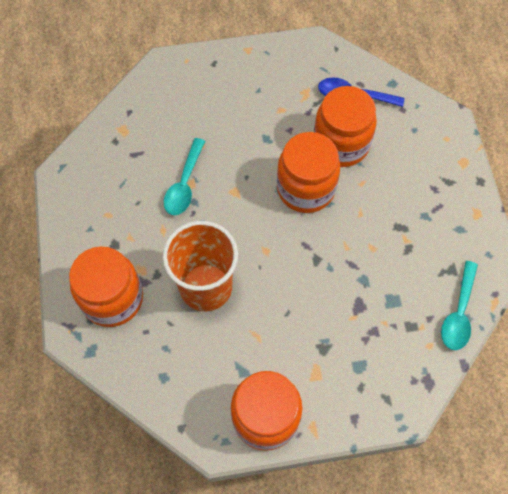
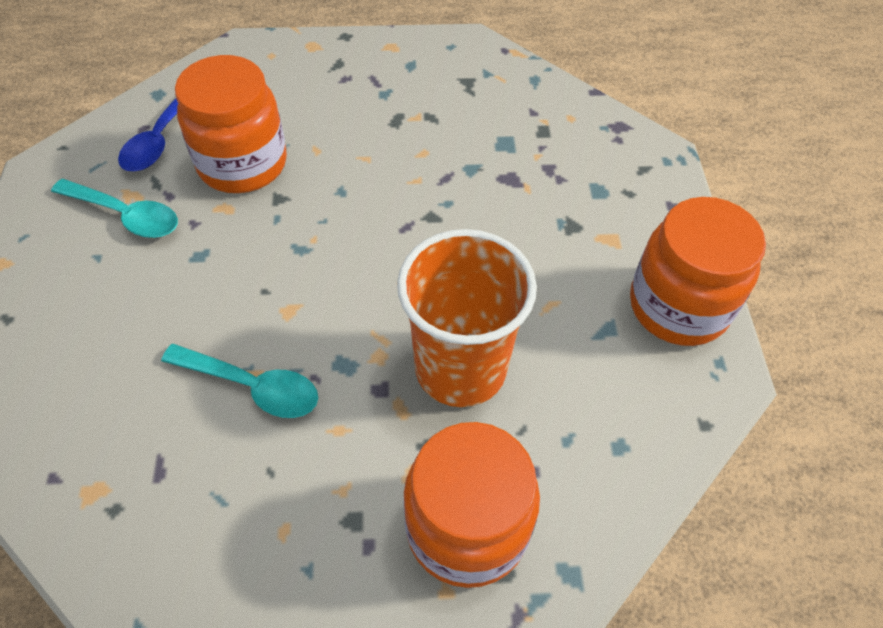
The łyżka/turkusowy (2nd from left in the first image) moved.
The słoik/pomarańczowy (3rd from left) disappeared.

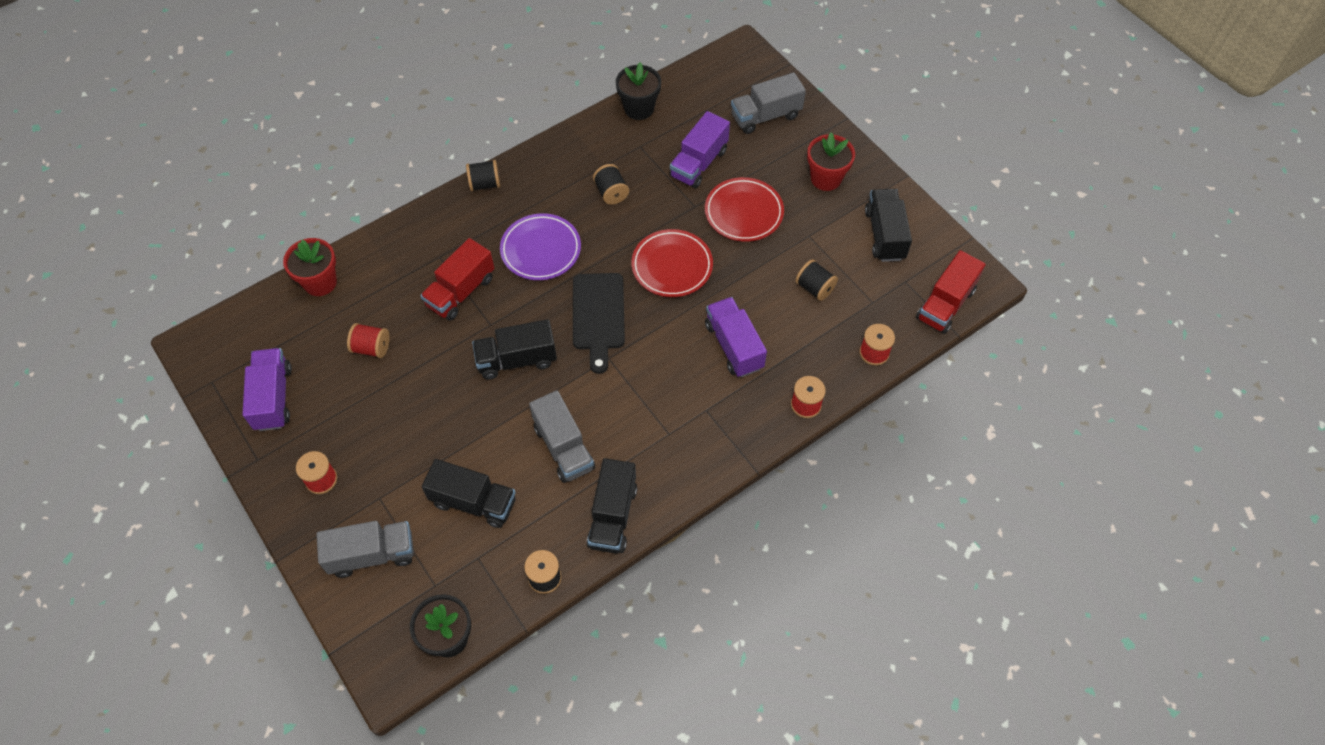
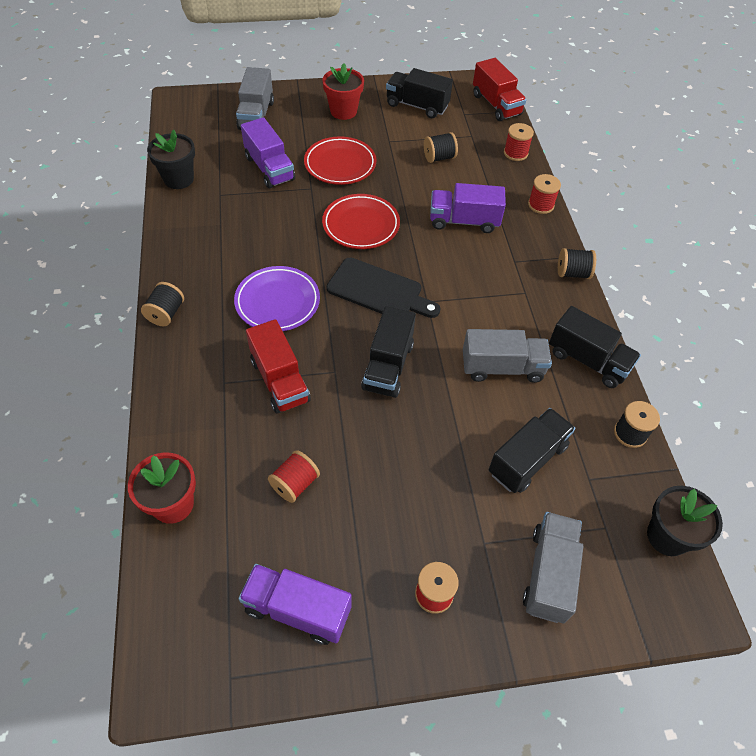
The szpulka/czarny (3rd from left) moved.

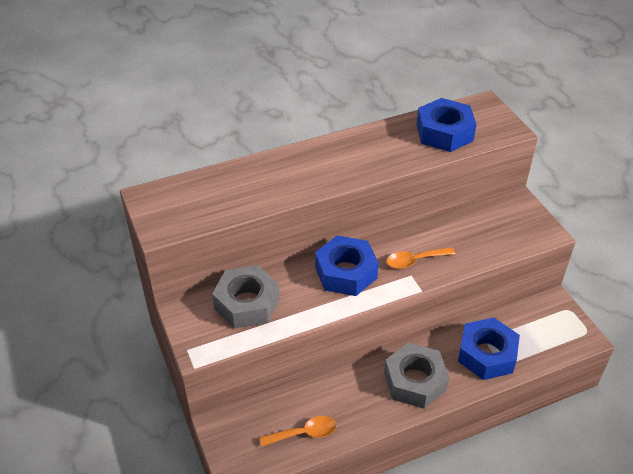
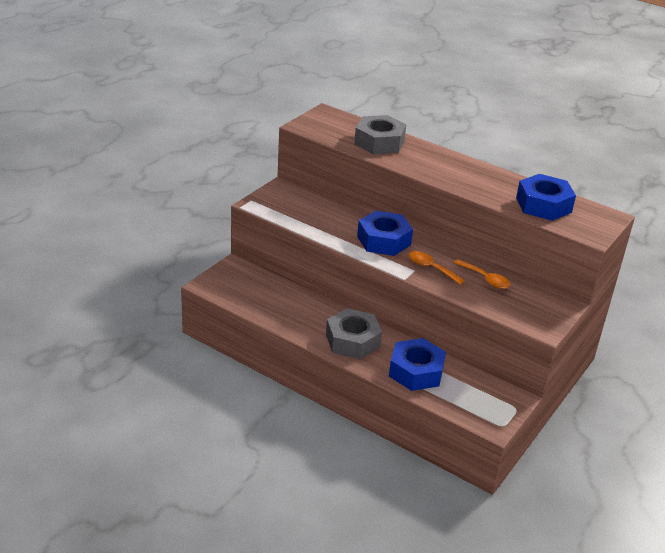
The nakrętka/szary (1st from left in the first image) moved.
The łyżka/pomarańczowy (1st from left in the first image) moved.

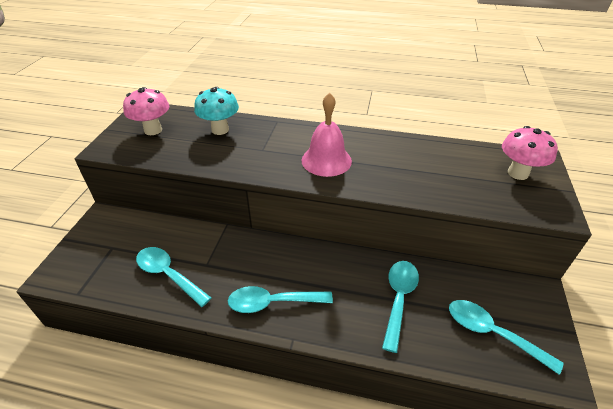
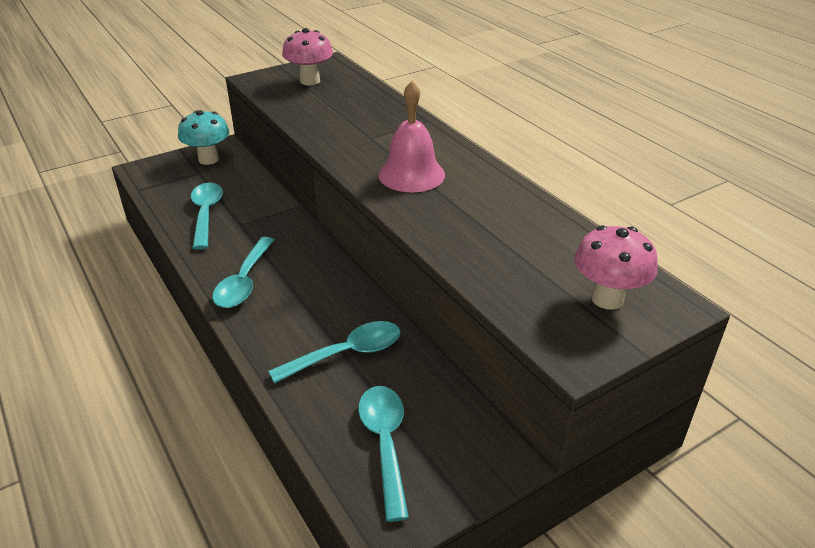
The grzyb/turkusowy moved.
The łyżka/turkusowy (2nd from left) turned 120 degrees counterclockwise.

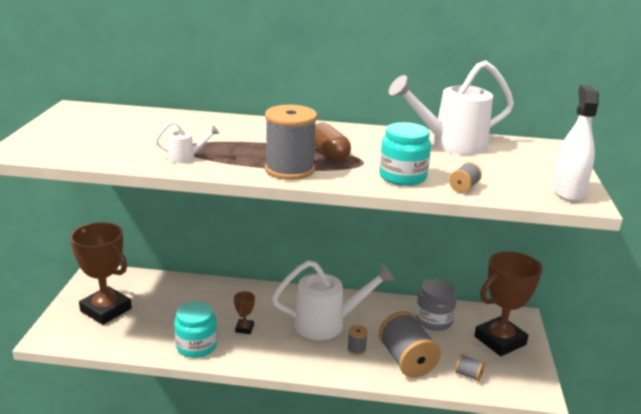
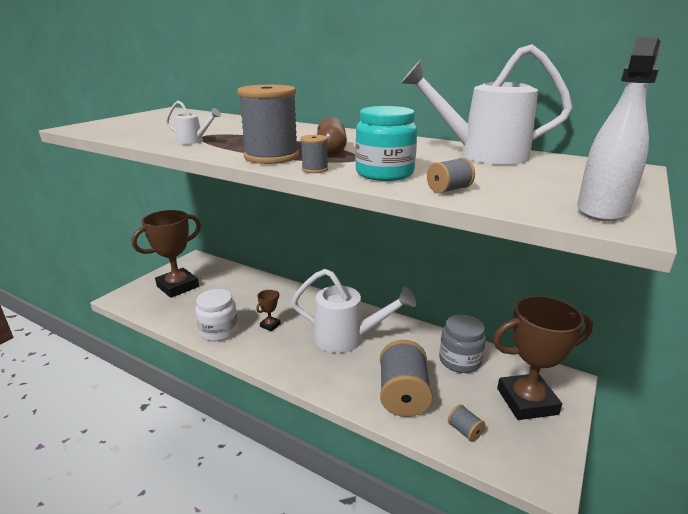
The puchar/brązowy (1st from left) turned 75 degrees clockwise.
The słoik/turkusowy (1st from left) became the słoik/biały.
The szpulka/szary (2nd from left) moved.

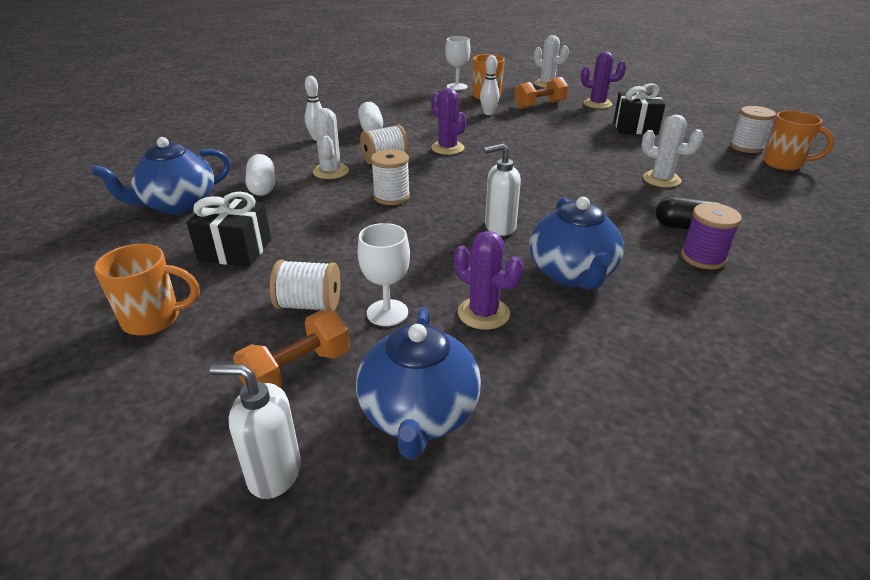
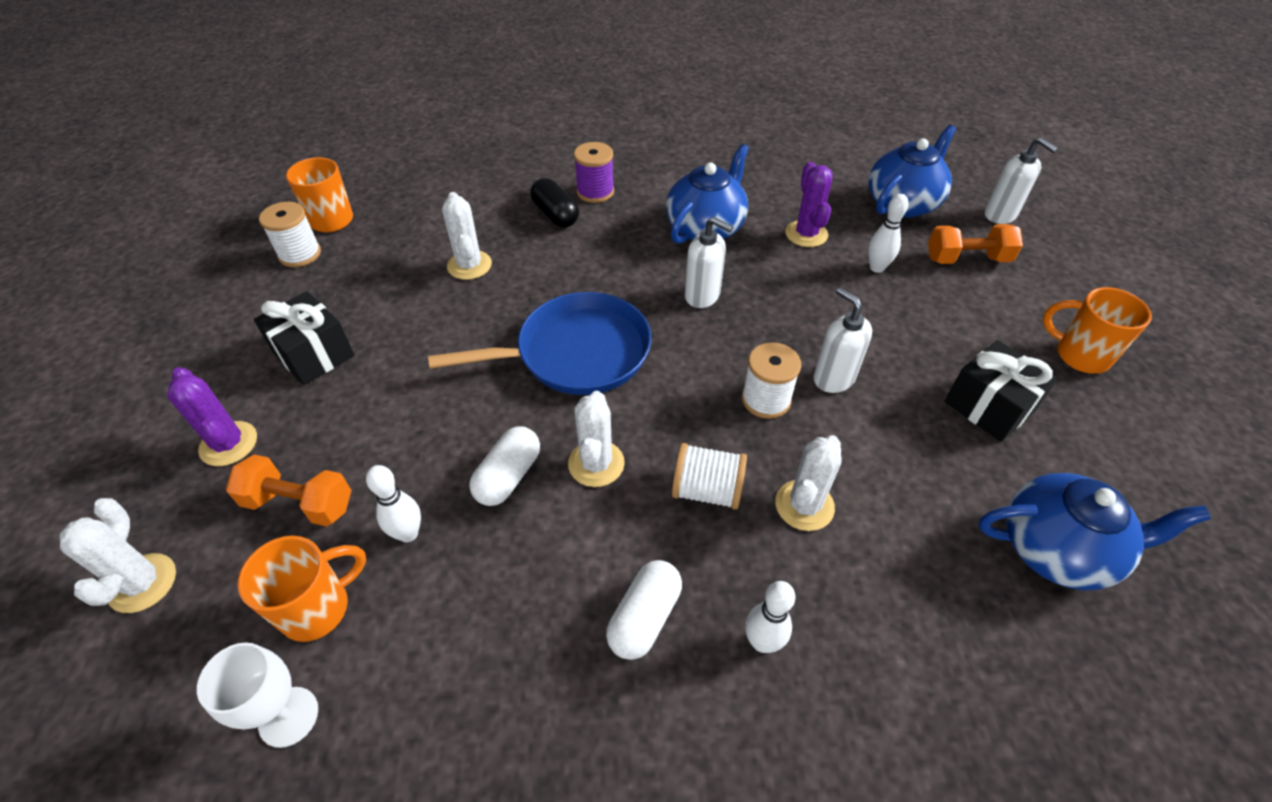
The patelnia/niebieski appeared.
The kapsułka/biały (1st from left) moved.
The kaktus/fioletowy (1st from left) became the kaktus/biały (3rd from left).
The dozownik mydła/biały (2nd from left) appeared.
The kielich/biały (1st from left) was replaced by the kręgiel/biały (3rd from left).
The szpulka/biały (1st from left) disappeared.

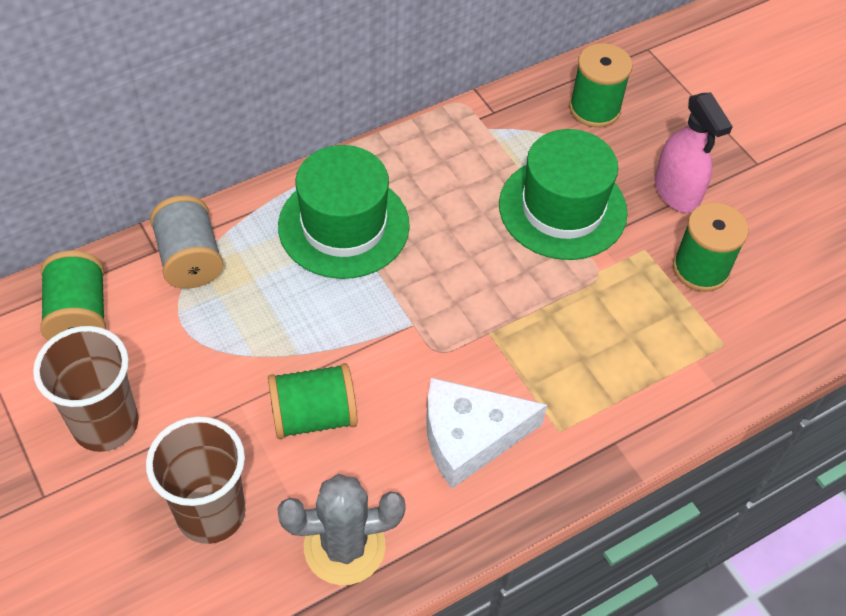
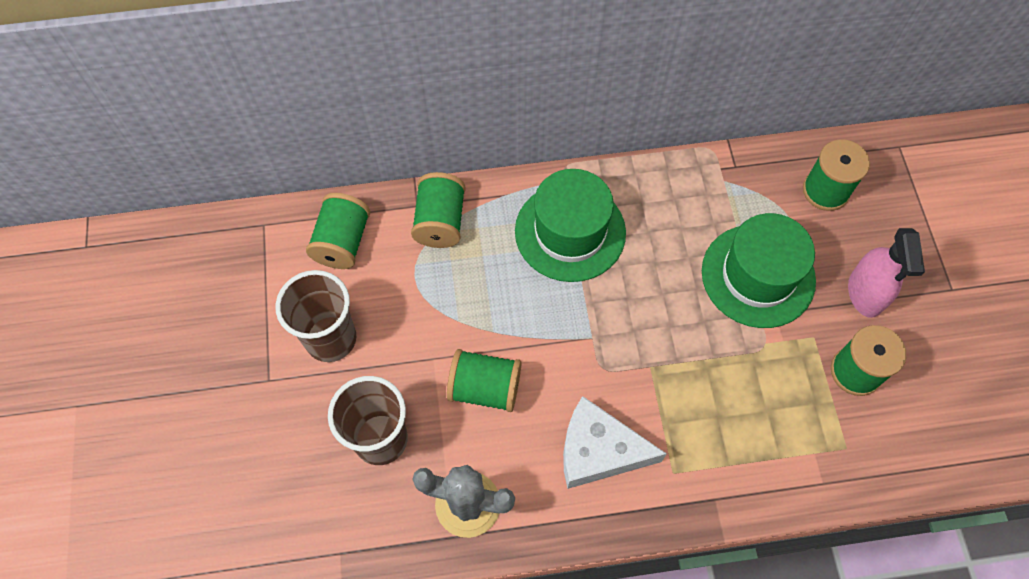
The szpulka/szary became the szpulka/zielony (2nd from left).

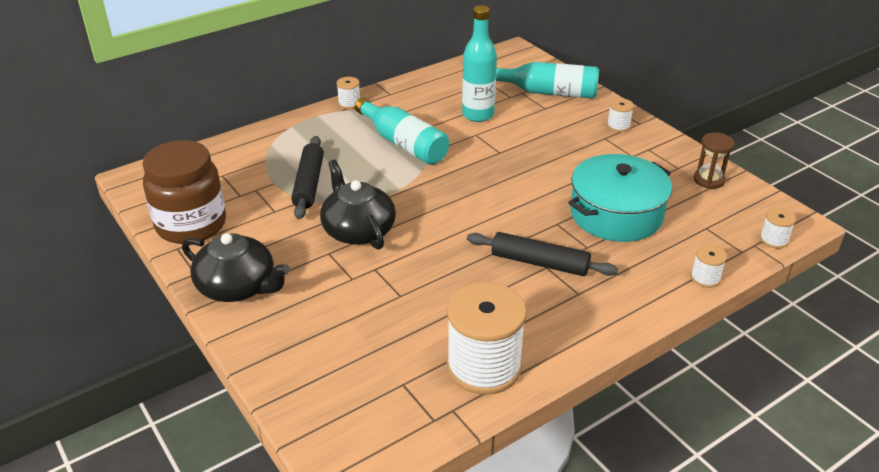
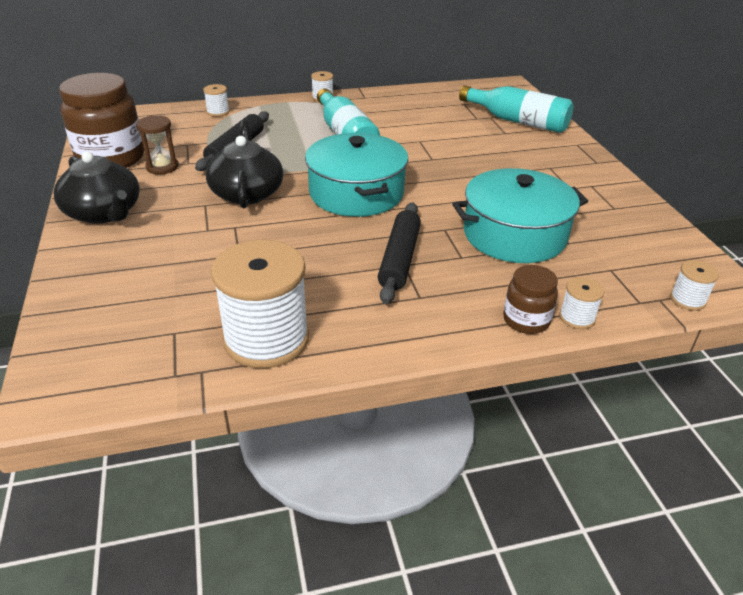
The klepsydra/brązowy moved.
The szpulka/biały (3rd from left in the first image) moved.
The garnek/turkusowy (1st from left) appeared.
The wałek do ciasta/czarny (2nd from left) turned 60 degrees clockwise.
The słoik/brązowy (2nd from left) appeared.
The butelka/turkusowy (2nd from left) disappeared.

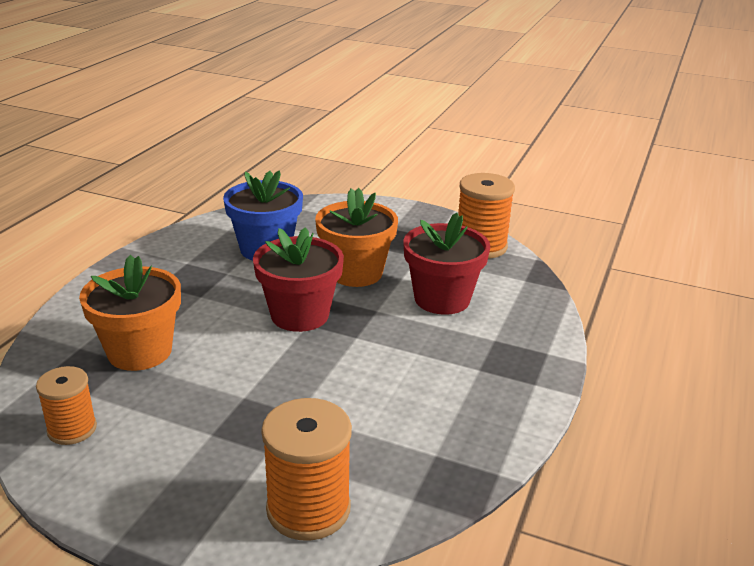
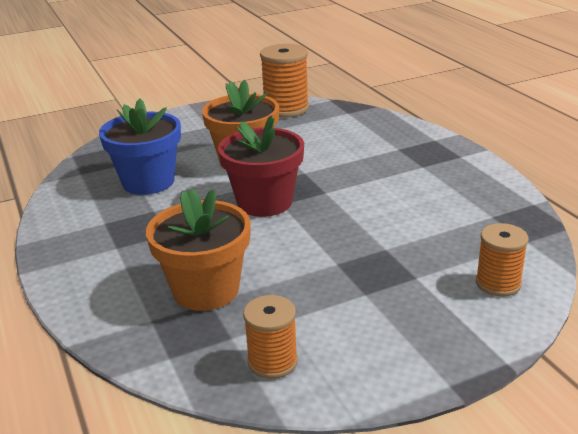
The szpulka/pomarańczowy (2nd from left in the first image) changed to 0.63 times the size.
The doniczka/czerwony (2nd from left) disappeared.

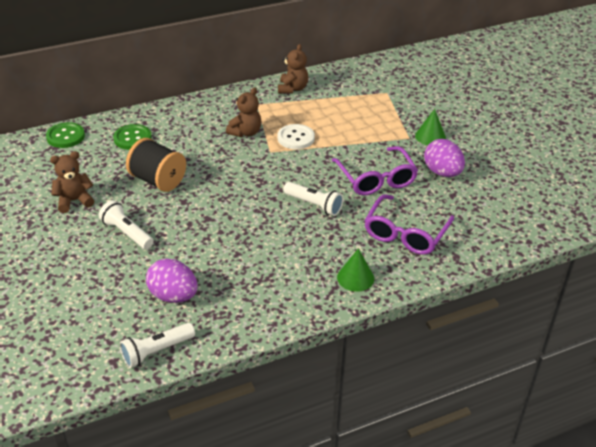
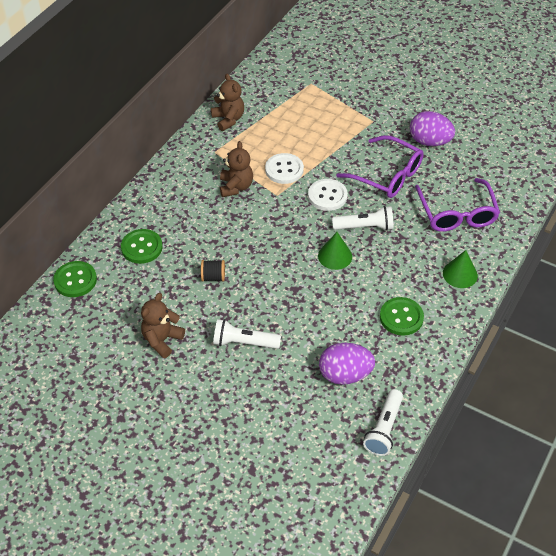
The szpulka/czarny changed to 0.49 times the size.
The guzik/biały (2nd from left) appeared.
The stożek/zielony (2nd from left in the first image) moved.
The guzik/zielony (3rd from left) appeared.

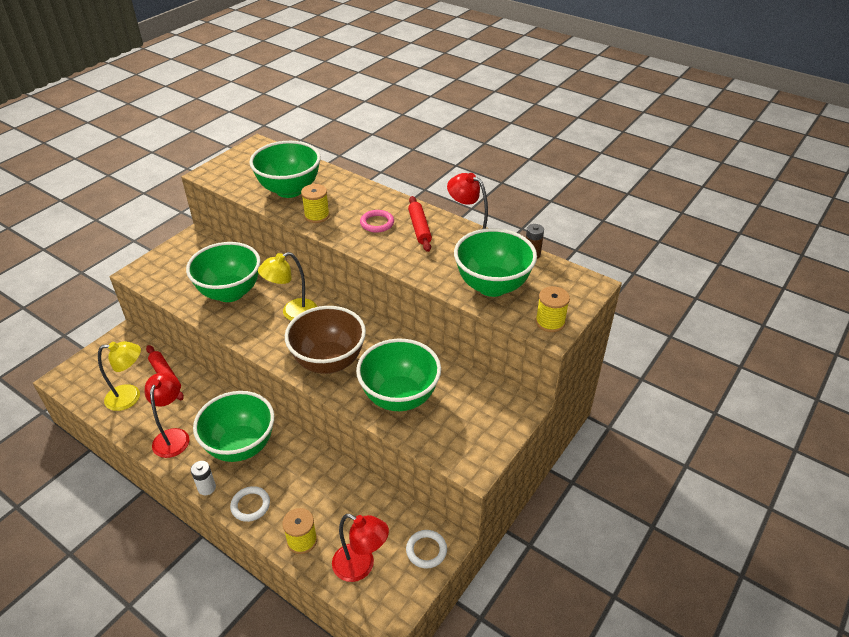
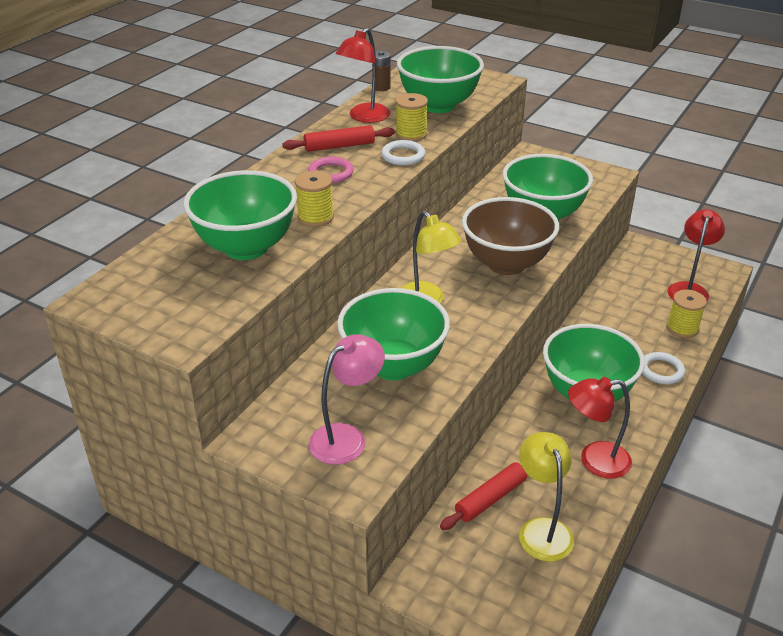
The lampka/różowy appeared.
The pierścień/biały (2nd from left in the first image) moved.
The szpulka/żółty (3rd from left in the first image) moved.
The bateria/biały disappeared.

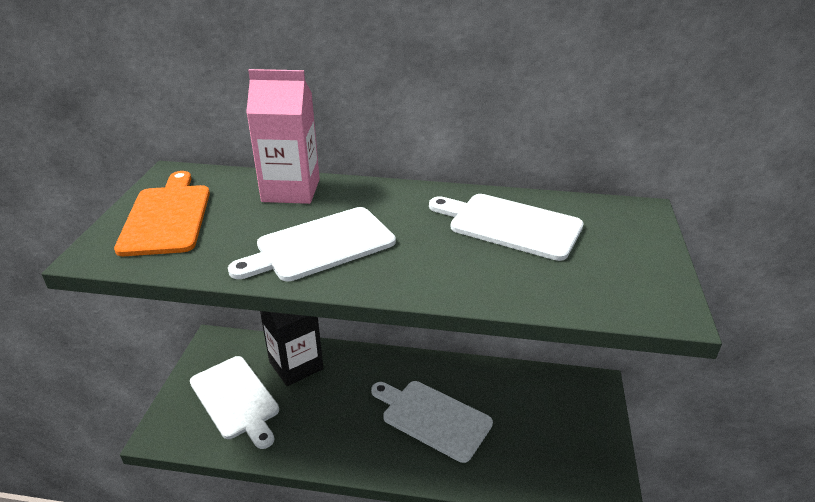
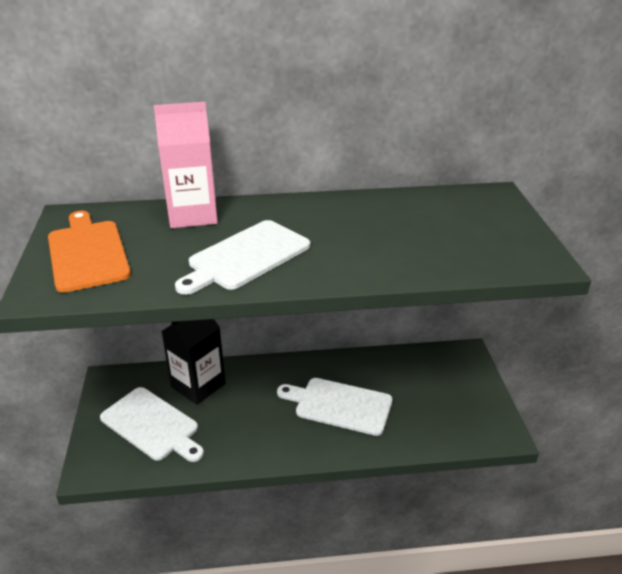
The deska do krojenia/biały (4th from left) disappeared.

